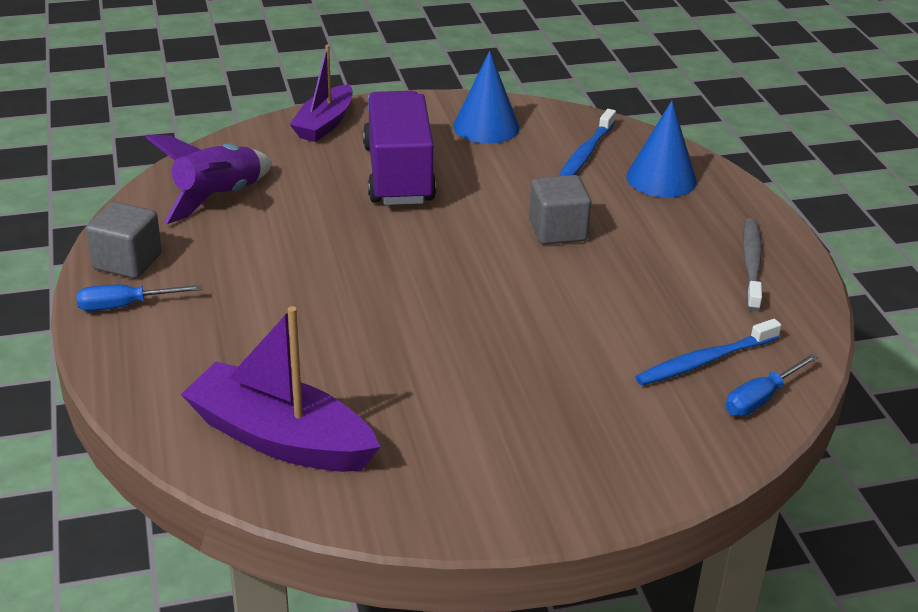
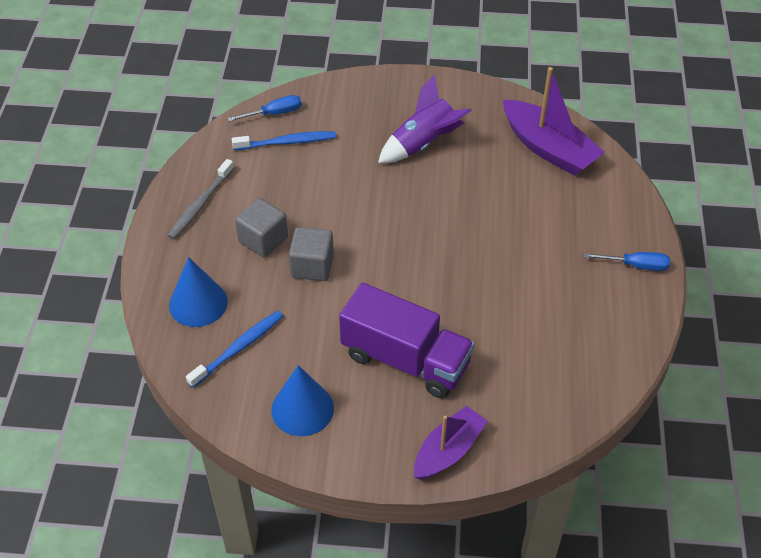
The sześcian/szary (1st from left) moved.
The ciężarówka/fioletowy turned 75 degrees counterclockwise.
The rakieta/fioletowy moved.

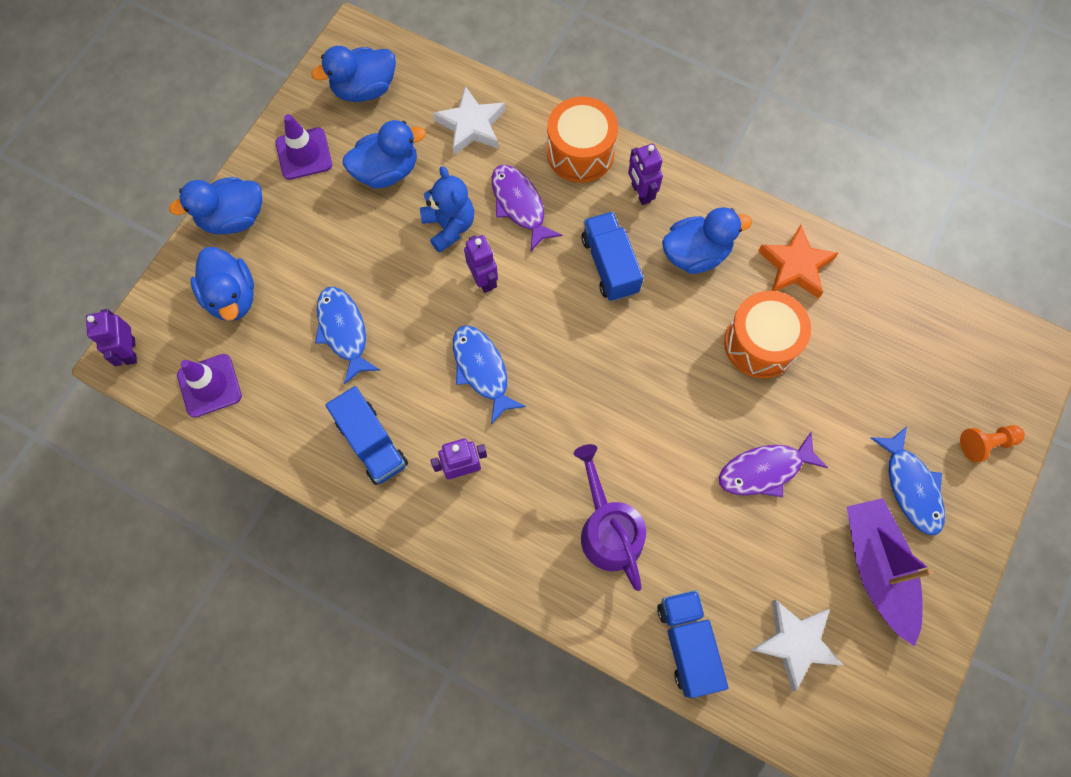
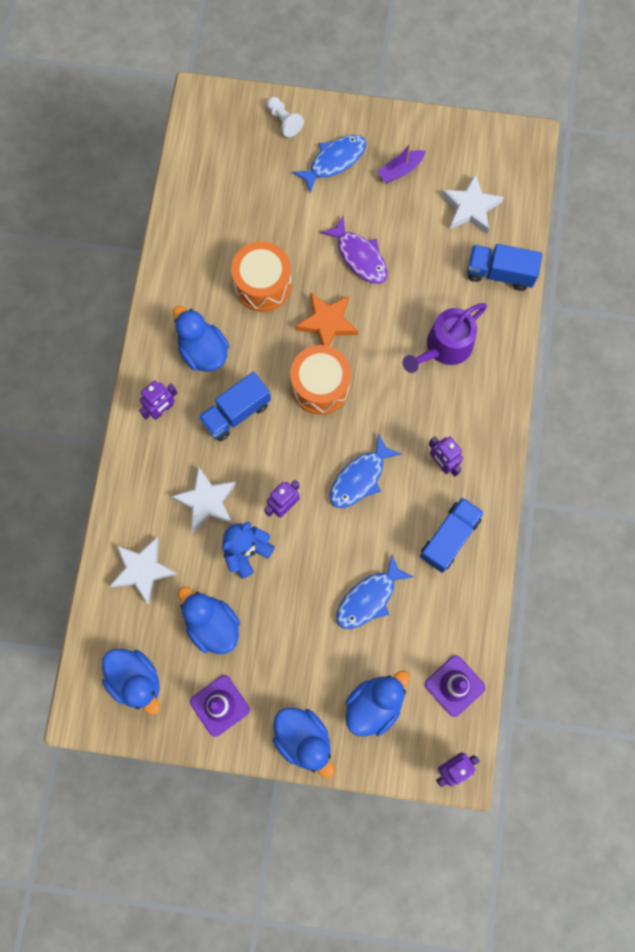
The ryba/fioletowy (1st from left) was replaced by the gwiazda/biały (2nd from left).
The pionek/pomarańczowy became the pionek/biały.
The bęben/pomarańczowy (1st from left in the first image) moved.
The gwiazda/pomarańczowy moved.
The łódka/fioletowy changed to 0.53 times the size.
The ciężarówka/niebieski (3rd from left) turned 45 degrees clockwise.

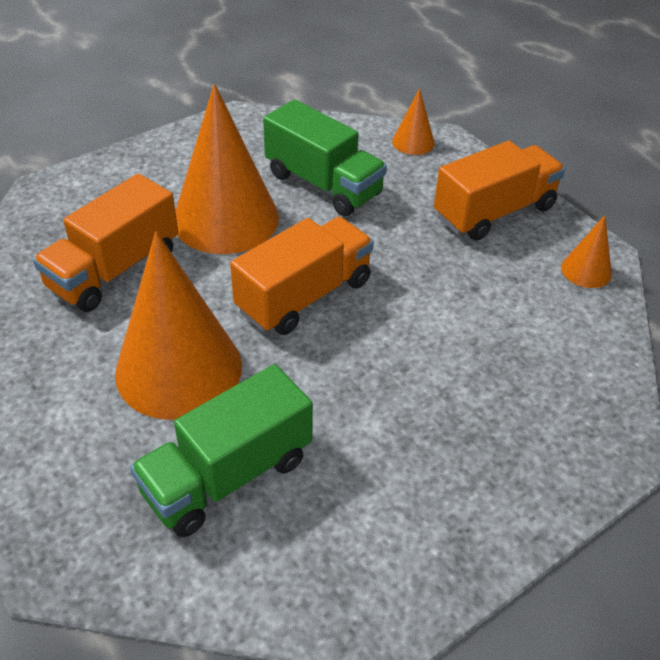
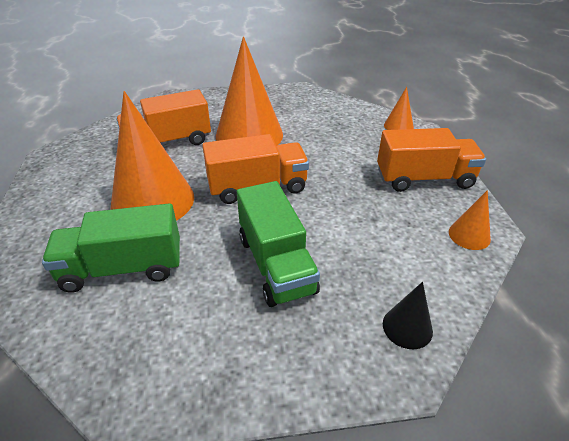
The ciężarówka/zielony (2nd from left) moved.
The stożek/czarny appeared.

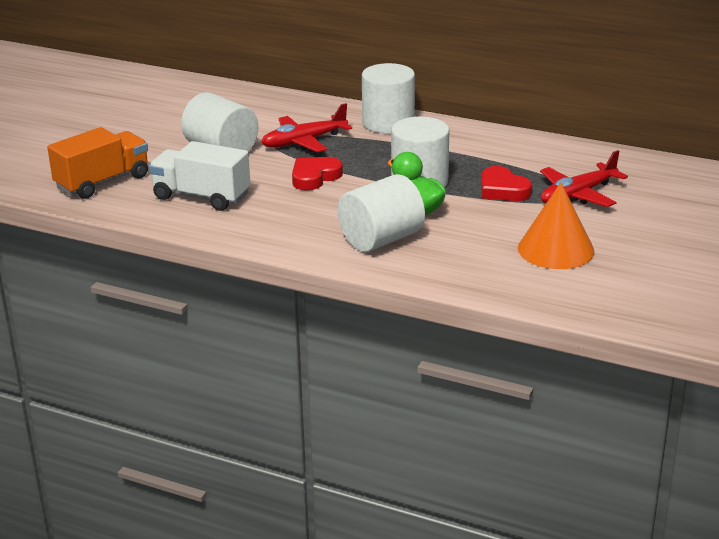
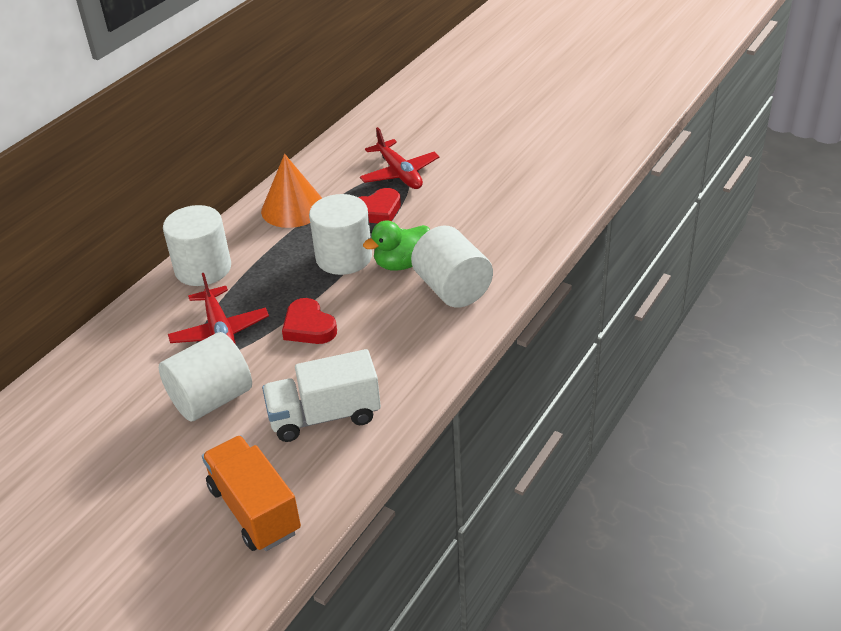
The stożek/pomarańczowy moved.
The ciężarówka/biały turned 45 degrees clockwise.

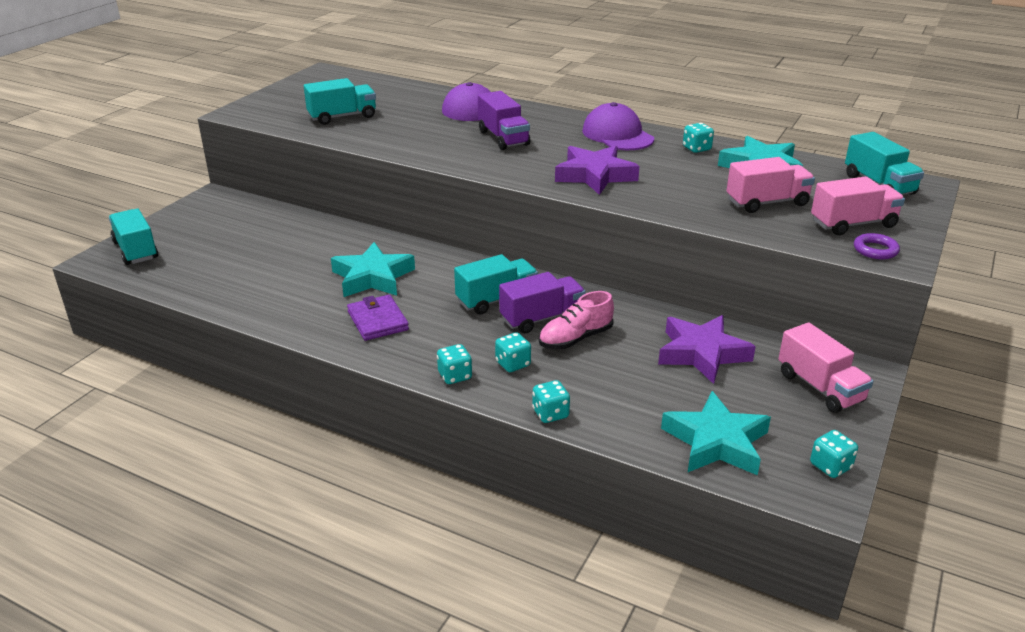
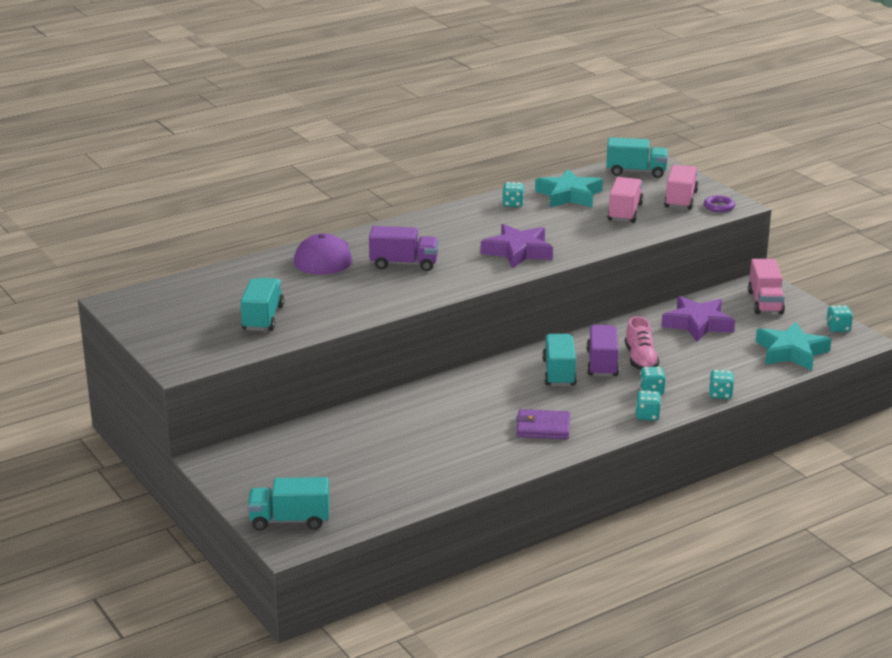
The ciężarówka/różowy (2nd from left in the first image) turned 90 degrees clockwise.
The gwiazda/turkusowy (1st from left) disappeared.
The czapka/fioletowy (2nd from left) disappeared.

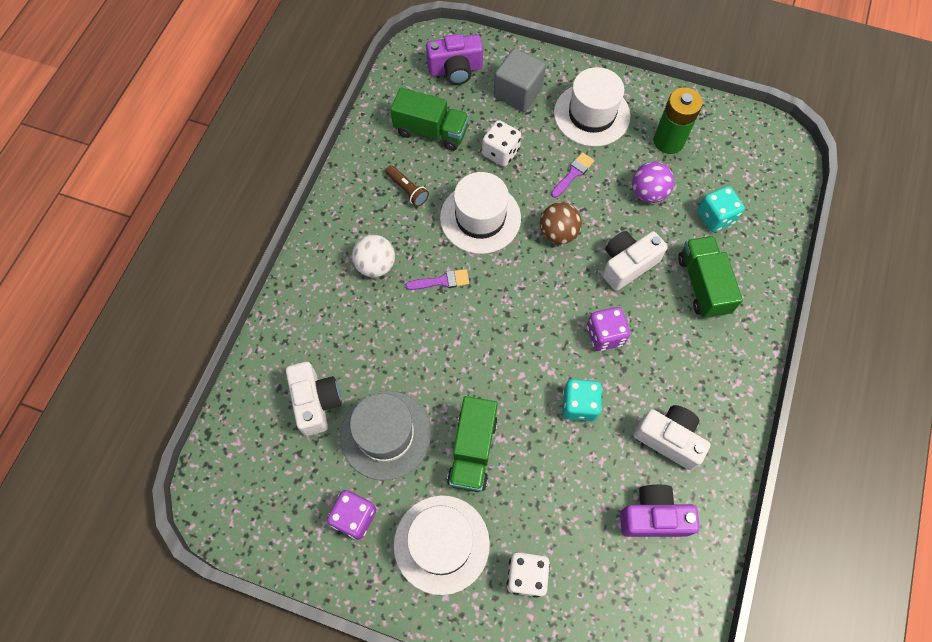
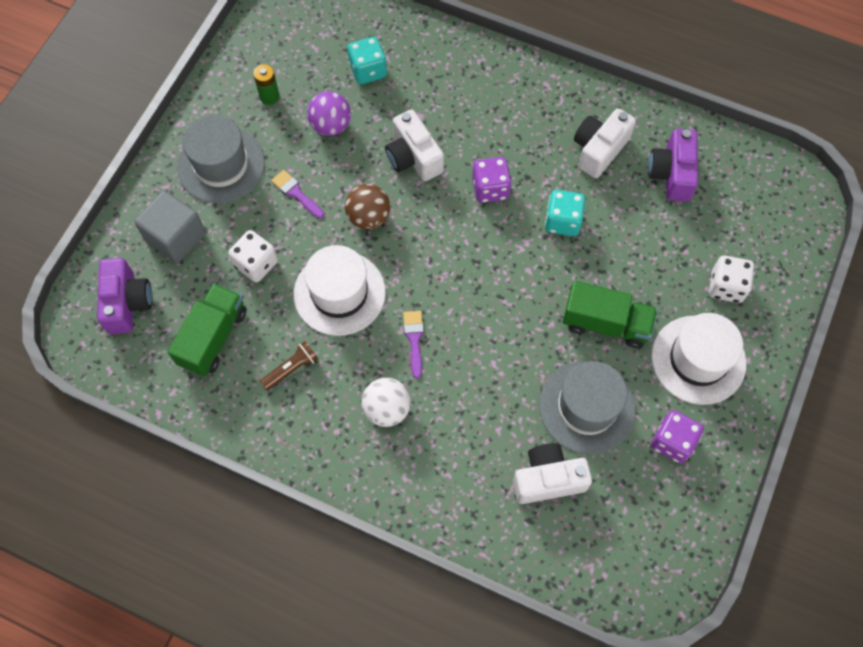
The kapelusz/biały (3rd from left) became the kapelusz/szary (1st from left).
The bateria/zielony changed to 0.58 times the size.
The ciężarówka/zielony (3rd from left) disappeared.

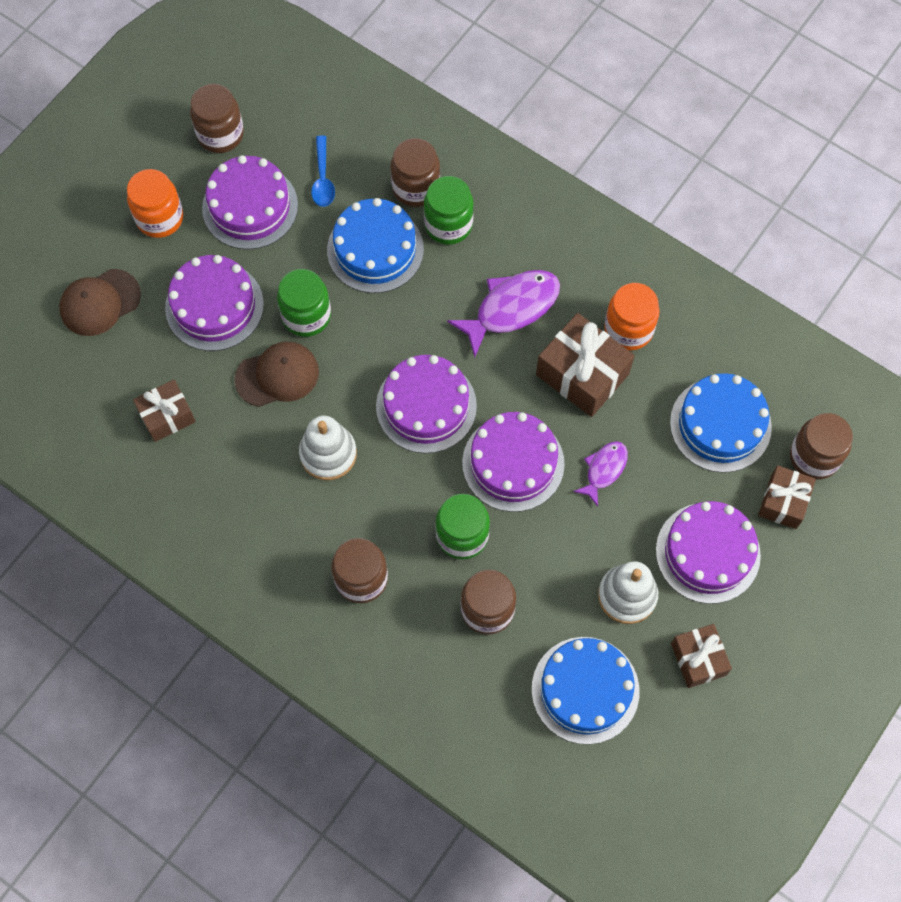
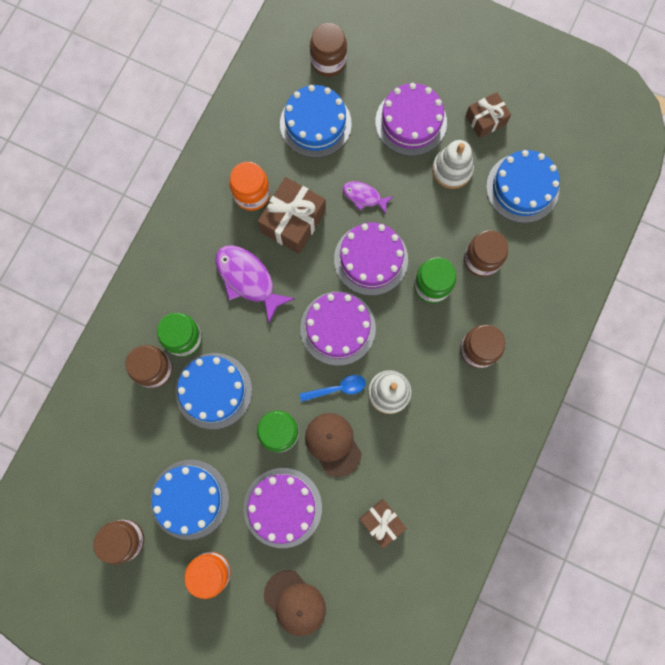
The tort/fioletowy (2nd from left) became the tort/niebieski (1st from left).
The łyżka/niebieski moved.
The prezent/brązowy (4th from left) disappeared.

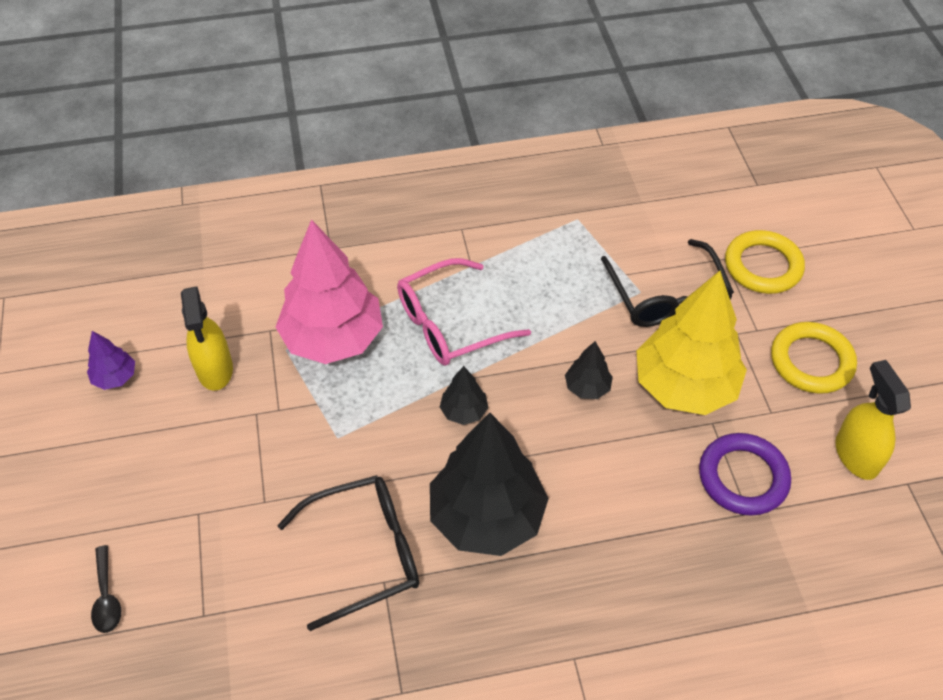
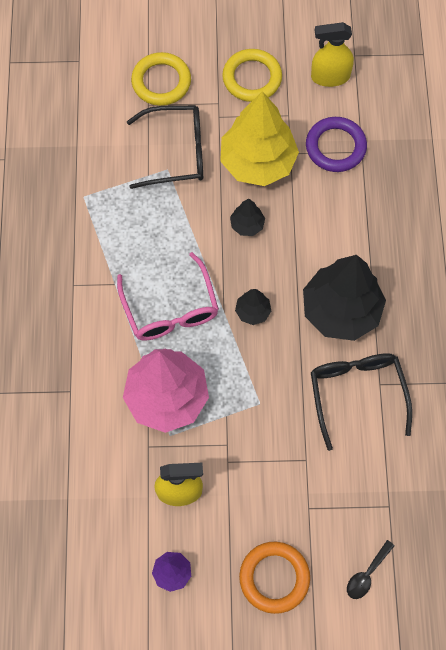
The pierścień/pomarańczowy appeared.
The łyżka/czarny turned 135 degrees clockwise.

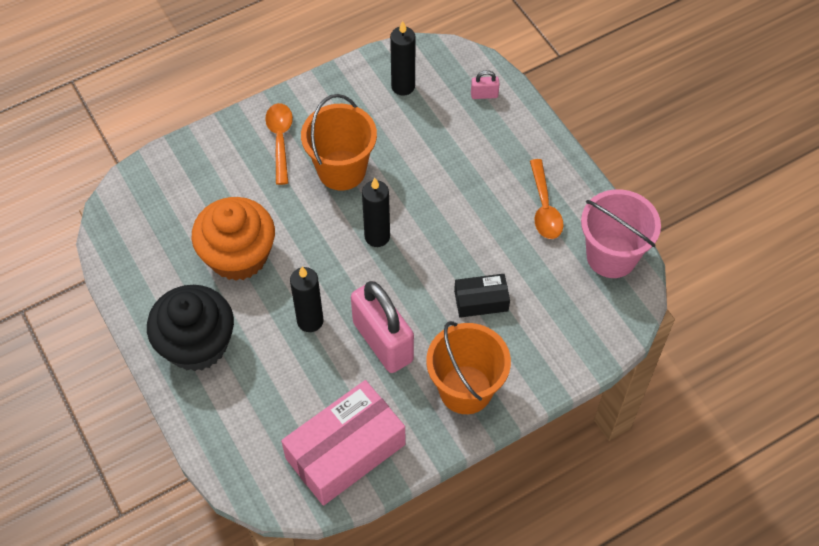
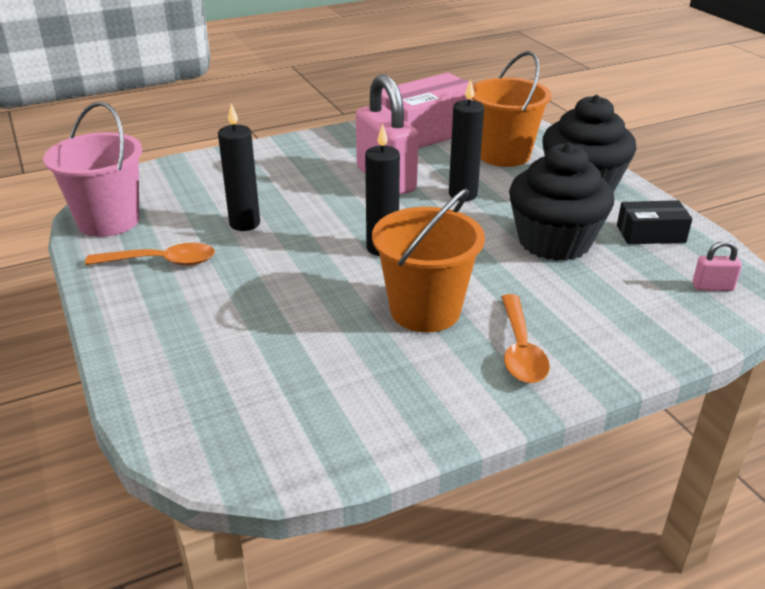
The łyżka/pomarańczowy (2nd from left in the first image) turned 90 degrees clockwise.
The świeca/czarny (3rd from left in the first image) moved.
The wiadro/pomarańczowy (2nd from left) moved.
The muffinka/pomarańczowy became the muffinka/czarny (1st from left).
The pudełko/czarny moved.
The kłódka/różowy (2nd from left) moved.

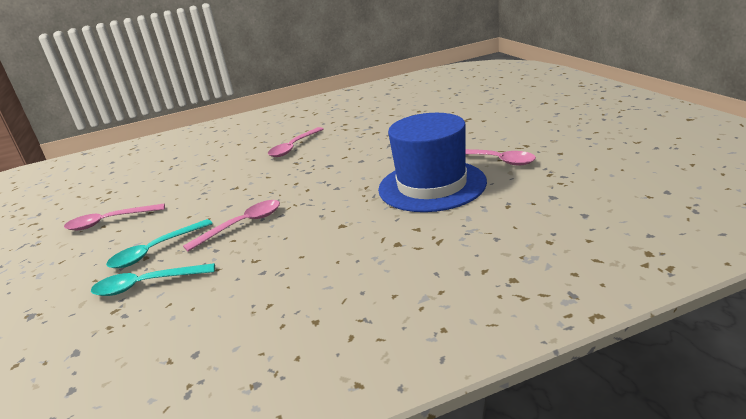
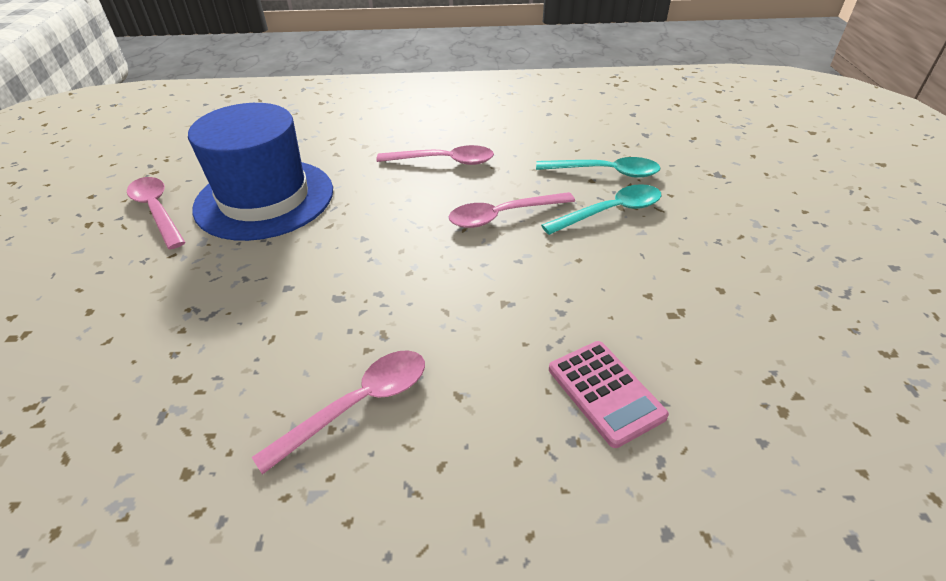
The łyżka/różowy (1st from left in the first image) moved.
The kalkulator/różowy appeared.

